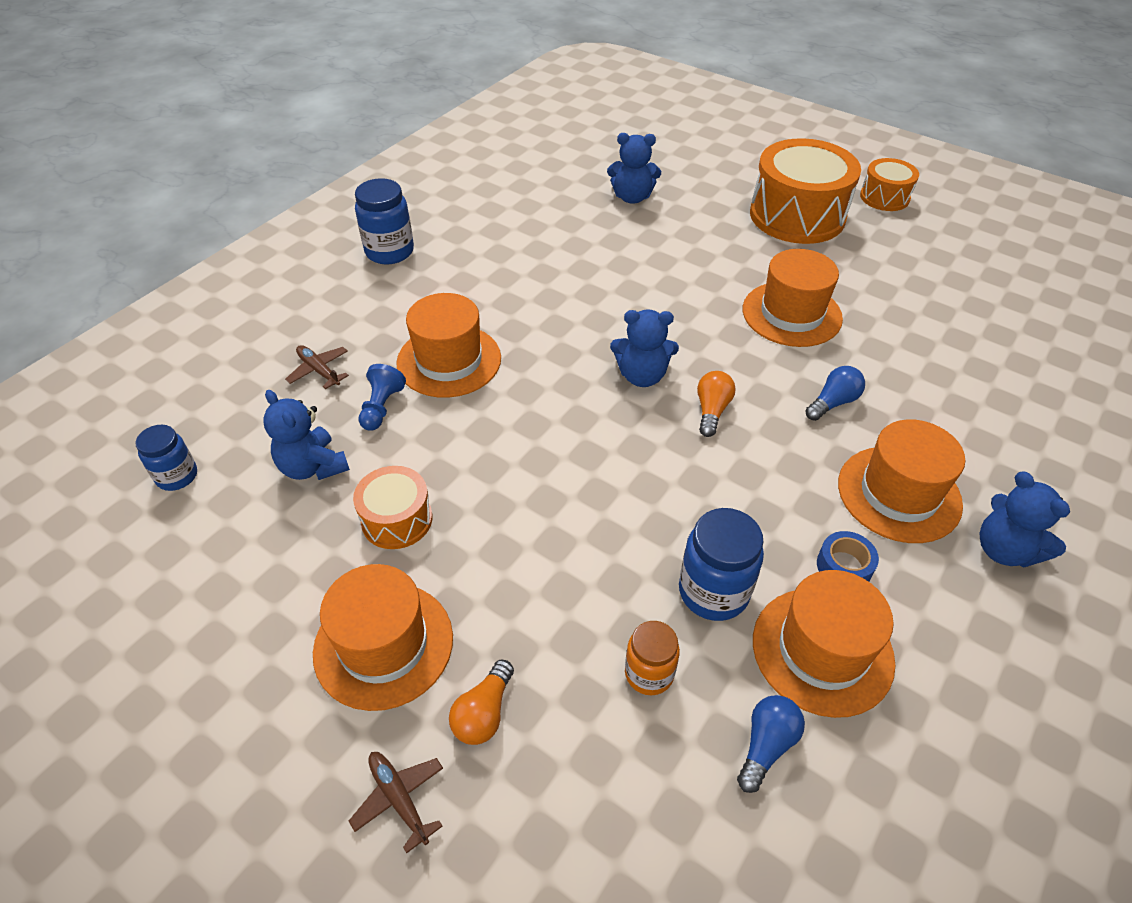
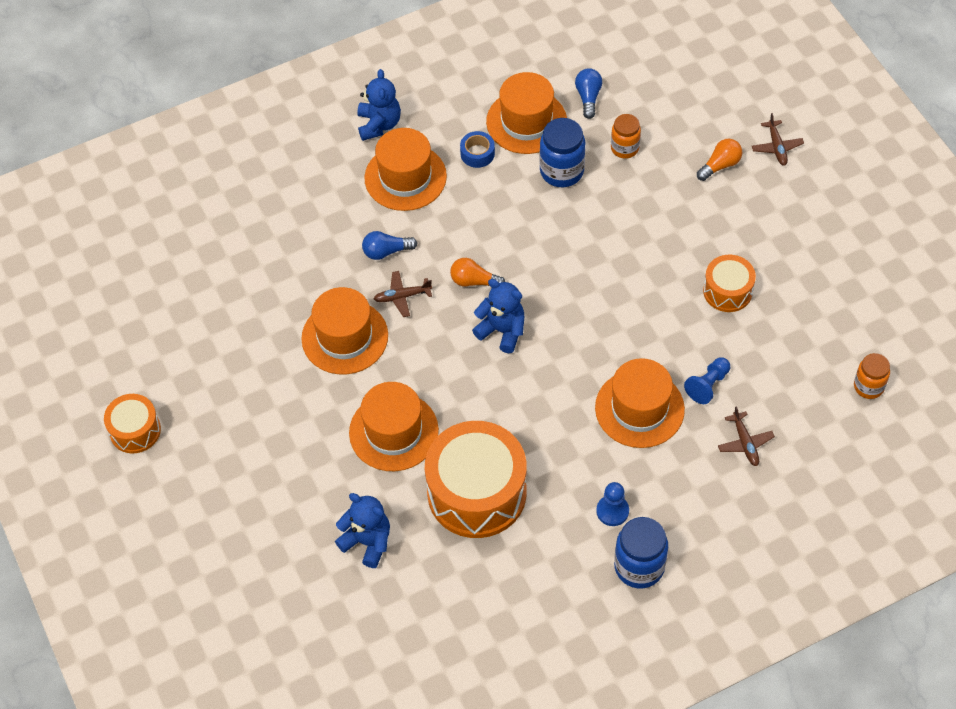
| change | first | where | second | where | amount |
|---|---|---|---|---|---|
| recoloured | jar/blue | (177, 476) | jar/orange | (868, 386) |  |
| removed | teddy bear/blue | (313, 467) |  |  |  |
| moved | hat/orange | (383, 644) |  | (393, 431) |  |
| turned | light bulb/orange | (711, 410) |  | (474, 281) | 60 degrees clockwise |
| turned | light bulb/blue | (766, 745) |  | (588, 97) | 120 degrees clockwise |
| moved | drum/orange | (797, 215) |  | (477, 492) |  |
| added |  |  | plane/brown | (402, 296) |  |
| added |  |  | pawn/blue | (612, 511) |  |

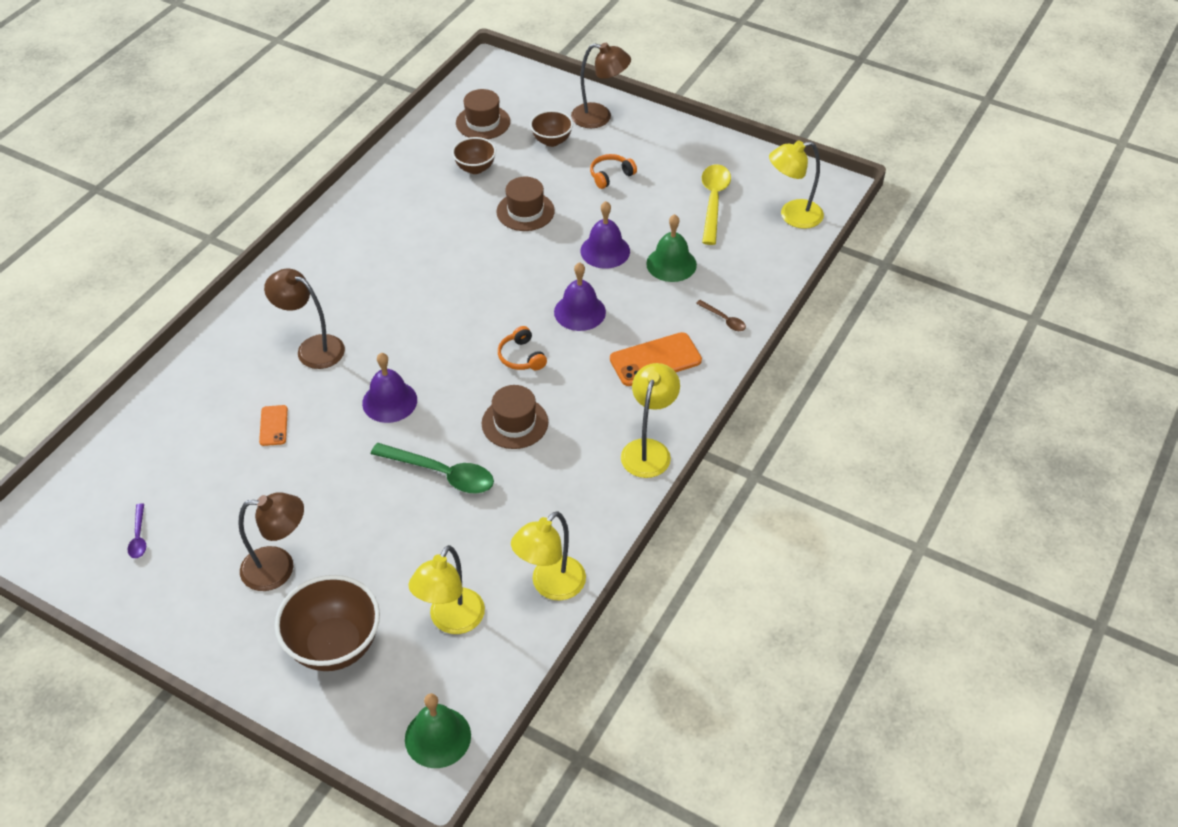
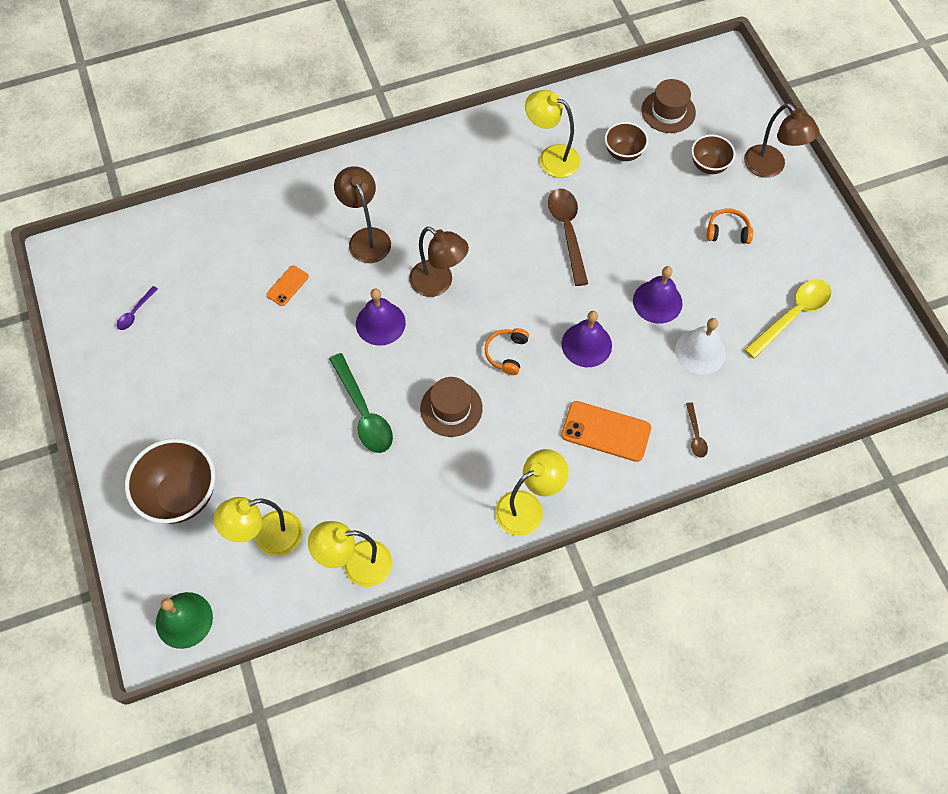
| change | first | where | second | where | amount |
|---|---|---|---|---|---|
| moved | lamp/brown | (279, 568) |  | (438, 283) |  |
| removed | hat/brown | (525, 211) |  |  |  |
| recoloured | bell/green | (671, 264) | bell/white | (700, 351) |  |
| moved | lamp/yellow | (792, 216) |  | (551, 158) |  |
| added |  |  | spoon/brown | (567, 232) |  |

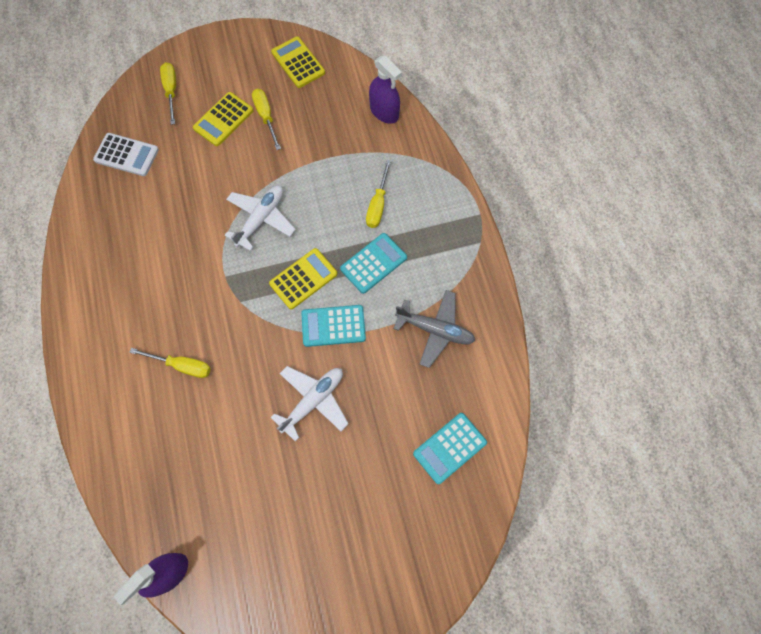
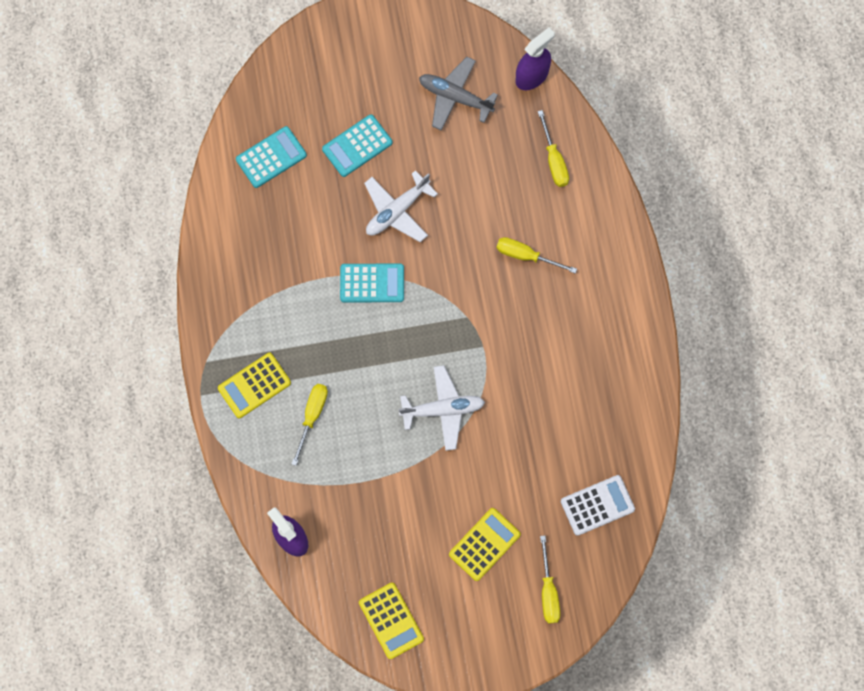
| change | first | where | second | where | amount |
|---|---|---|---|---|---|
| turned | calculator/white | (126, 155) |  | (597, 505) | 135 degrees clockwise |
| turned | plane/white | (261, 219) |  | (443, 409) | 135 degrees counterclockwise |
| moved | screwdriver/yellow | (266, 117) |  | (554, 160) |  |
| moved | calculator/yellow | (303, 279) |  | (254, 385) |  |
| moved | calculator/turquoise | (373, 263) |  | (357, 146) |  |
| moved | plane/grey | (435, 330) |  | (455, 97) |  |

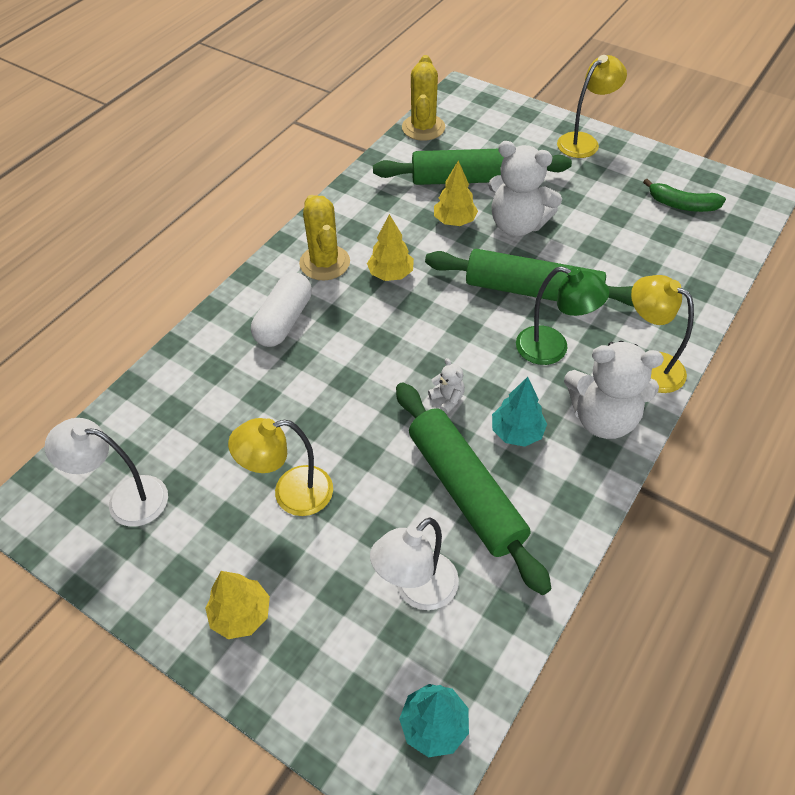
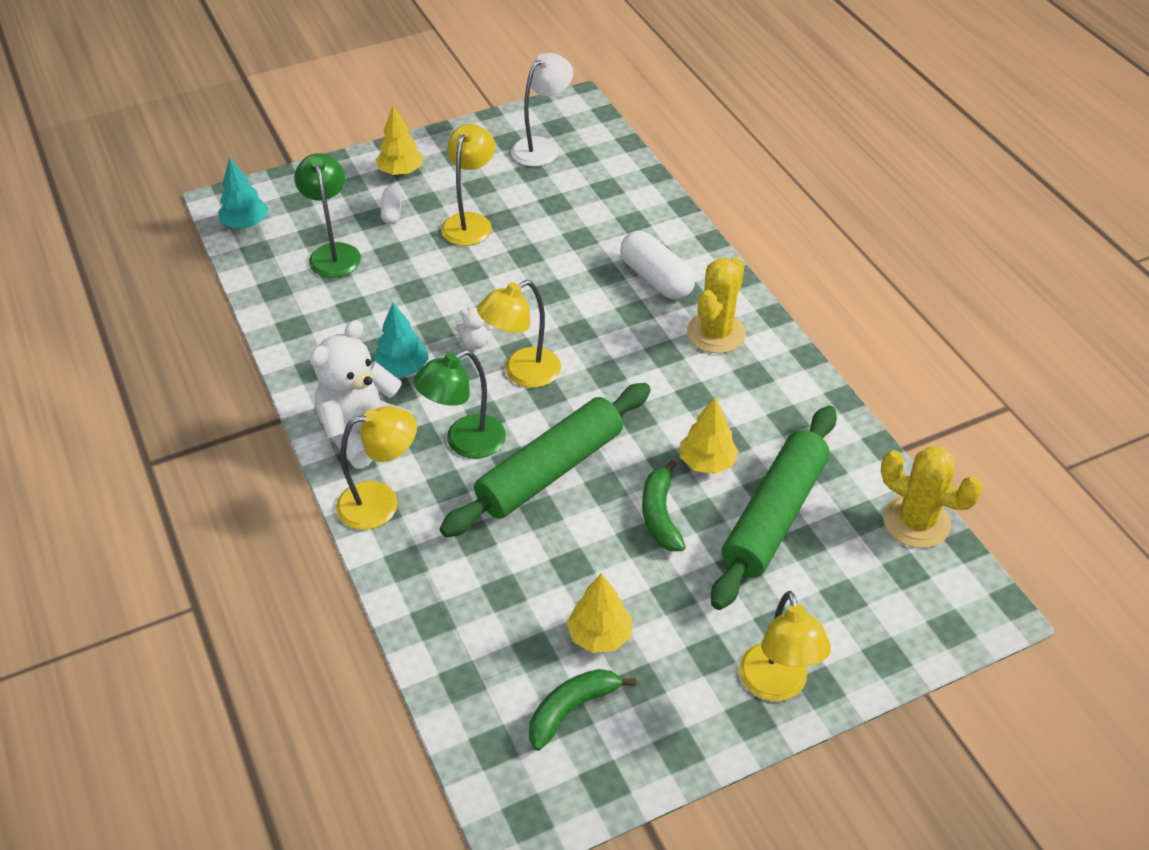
| change | first | where | second | where | amount |
|---|---|---|---|---|---|
| turned | cactus/yellow | (324, 263) |  | (716, 333) | 75 degrees counterclockwise |
| moved | tree/yellow | (391, 274) |  | (599, 635) |  |
| recoloured | lamp/white | (417, 590) | lamp/green | (333, 253) |  |
| removed | rolling pin/green | (465, 490) |  |  |  |
| replaced | teddy bear/white | (517, 225) | banana/green | (660, 515) |  |
| added |  |  | capsule/white | (392, 212) |  |
| added |  |  | lamp/yellow | (522, 373) |  |

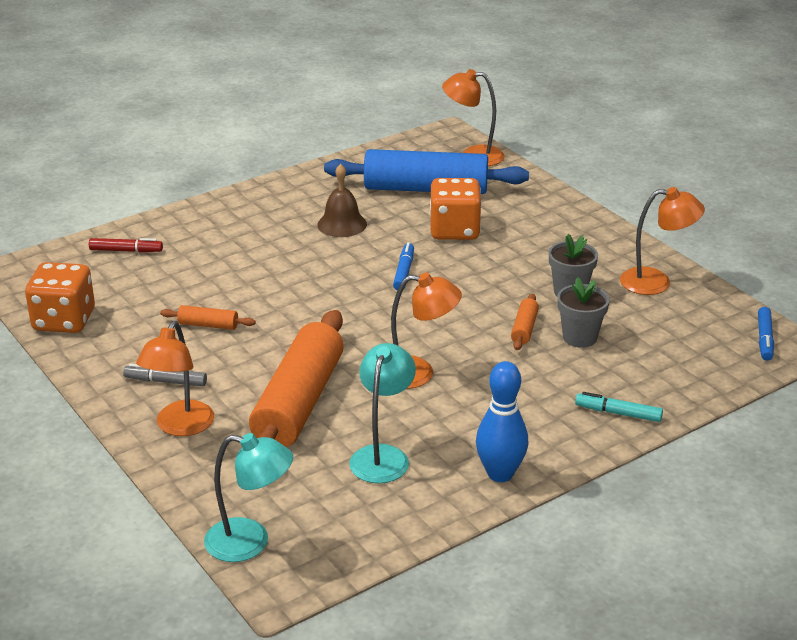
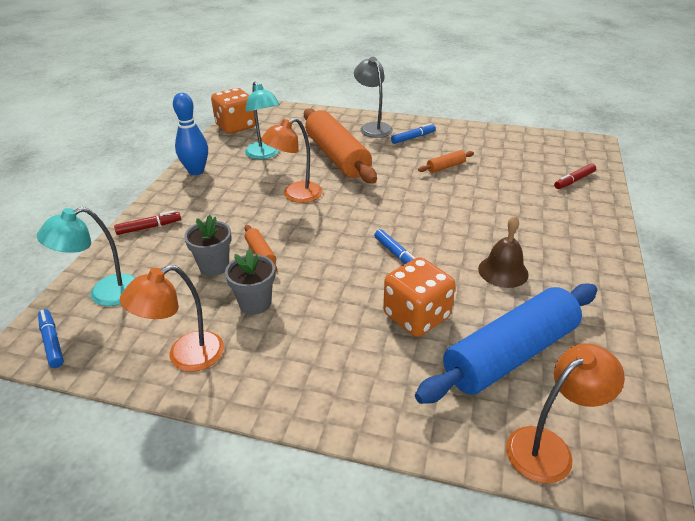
| change | first | where | second | where | amount |
|---|---|---|---|---|---|
| moved | dice/orange | (64, 320) |  | (235, 126) |  |
| recoloured | marker/grey | (165, 381) | marker/blue | (413, 138) |  |
| recoloured | lamp/orange | (180, 427) | lamp/grey | (373, 127) |  |
| moved | lamp/turquoise | (250, 542) |  | (104, 294) |  |
| recoloured | marker/turquoise | (618, 413) | marker/red | (149, 227) |  |

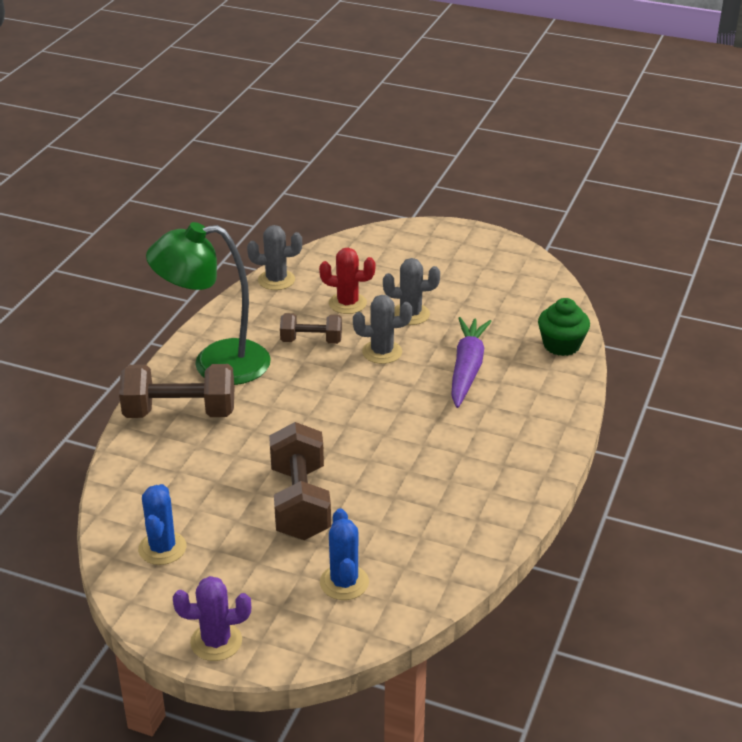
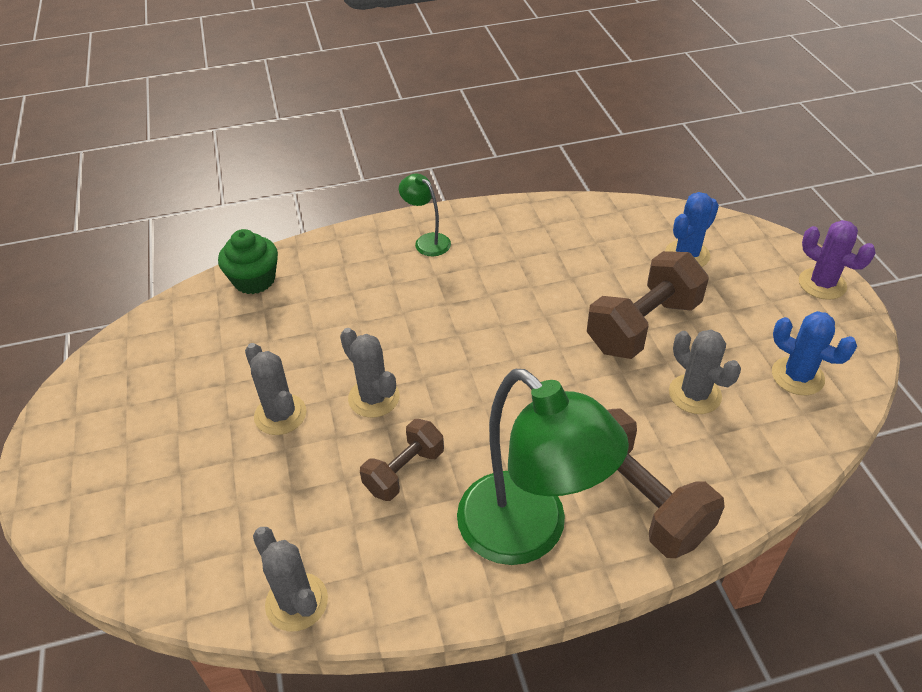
| change | first | where | second | where | amount |
|---|---|---|---|---|---|
| turned | cactus/blue | (162, 548) |  | (797, 376) | 75 degrees clockwise |
| turned | dumbbell/brown | (311, 341) |  | (404, 471) | 75 degrees clockwise |
| removed | cactus/red | (347, 303) |  |  |  |
| removed | carrot/purple | (467, 369) |  |  |  |
| added |  |  | lamp/green | (427, 241) |  |
| added |  |  | cactus/grey | (694, 394) |  |

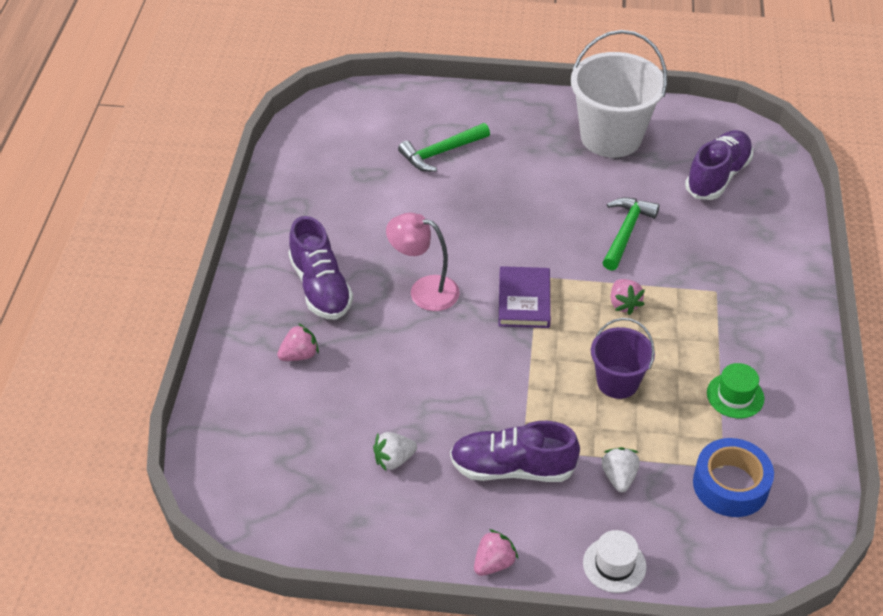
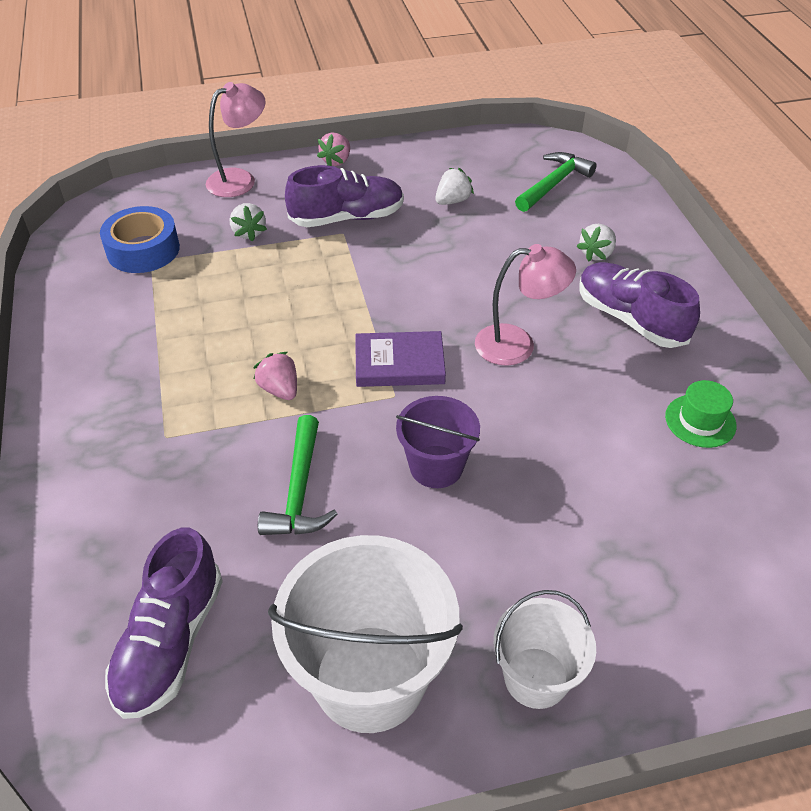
| change | first | where | second | where | amount |
|---|---|---|---|---|---|
| recoloured | strawberry/pink | (299, 355) | strawberry/white | (596, 254) |  |
| moved | hammer/green | (441, 153) |  | (553, 184) |  |
| turned | book/purple | (524, 300) |  | (399, 363) | 75 degrees counterclockwise |
| replaced | hat/white | (614, 565) | lamp/pink | (240, 179) |  |
| moved | bucket/purple | (617, 382) |  | (436, 466) |  |
| moved | hat/green | (735, 396) |  | (700, 421) |  |
| added |  |  | bucket/white | (536, 677) |  |

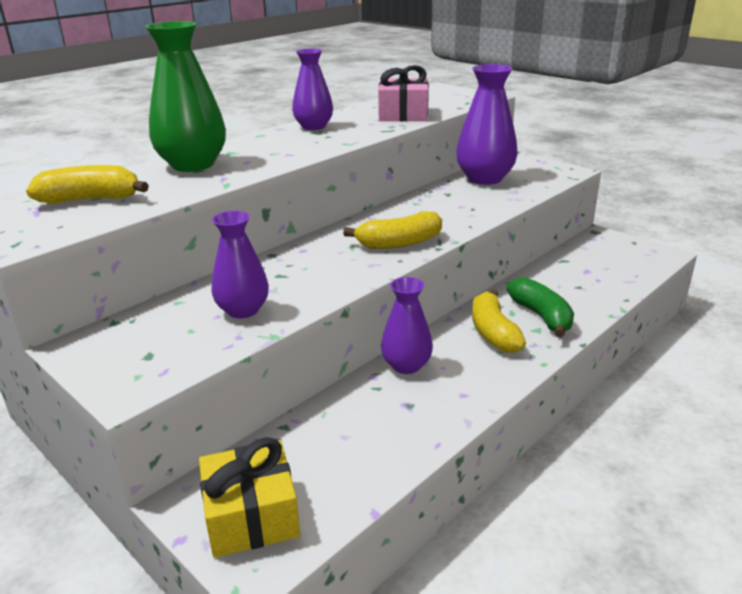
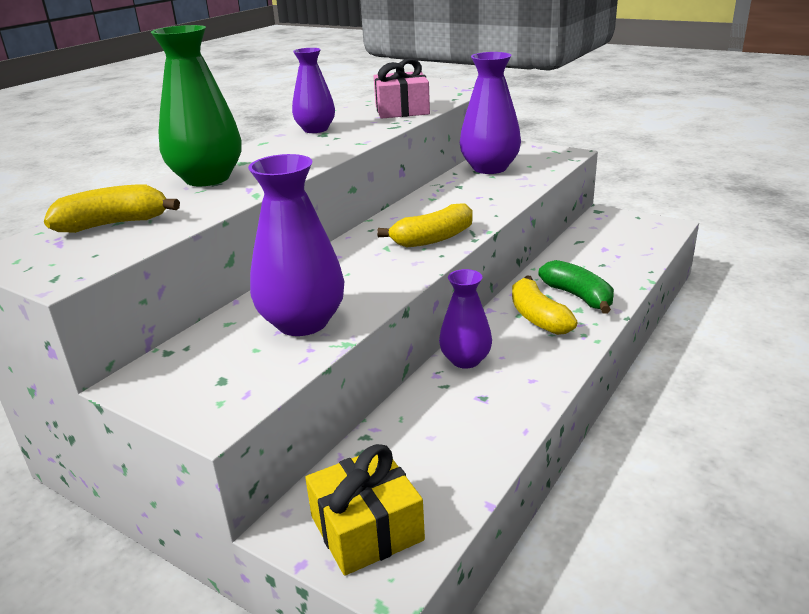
| change | first | where | second | where | amount |
|---|---|---|---|---|---|
| resized | vase/purple | (243, 310) |  | (302, 322) | x1.56 |

